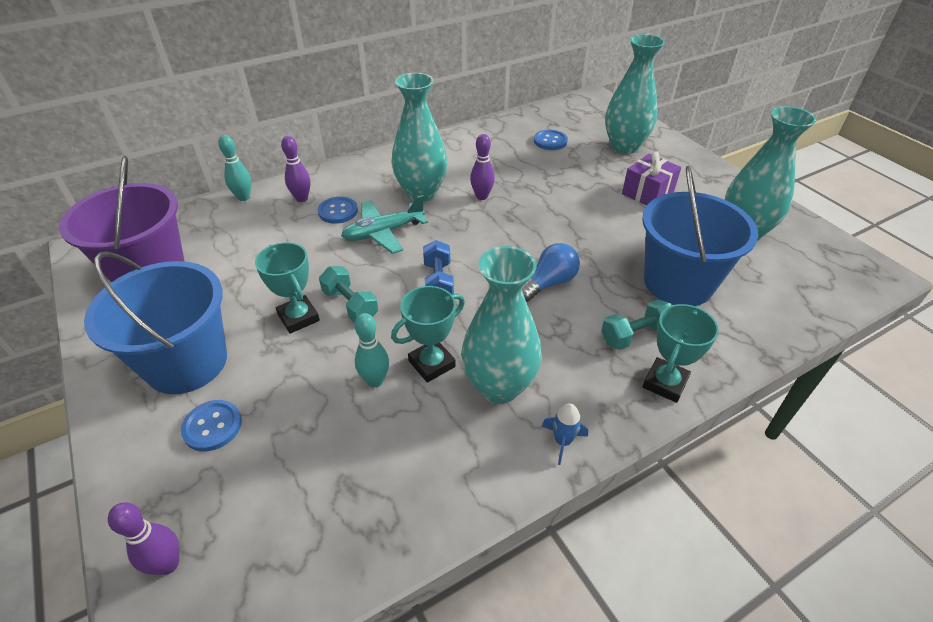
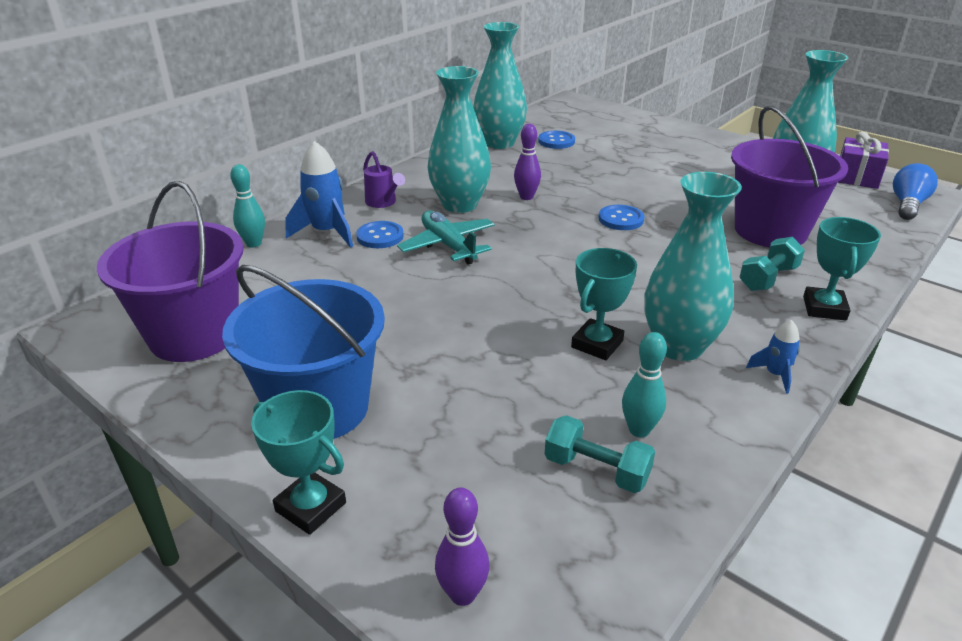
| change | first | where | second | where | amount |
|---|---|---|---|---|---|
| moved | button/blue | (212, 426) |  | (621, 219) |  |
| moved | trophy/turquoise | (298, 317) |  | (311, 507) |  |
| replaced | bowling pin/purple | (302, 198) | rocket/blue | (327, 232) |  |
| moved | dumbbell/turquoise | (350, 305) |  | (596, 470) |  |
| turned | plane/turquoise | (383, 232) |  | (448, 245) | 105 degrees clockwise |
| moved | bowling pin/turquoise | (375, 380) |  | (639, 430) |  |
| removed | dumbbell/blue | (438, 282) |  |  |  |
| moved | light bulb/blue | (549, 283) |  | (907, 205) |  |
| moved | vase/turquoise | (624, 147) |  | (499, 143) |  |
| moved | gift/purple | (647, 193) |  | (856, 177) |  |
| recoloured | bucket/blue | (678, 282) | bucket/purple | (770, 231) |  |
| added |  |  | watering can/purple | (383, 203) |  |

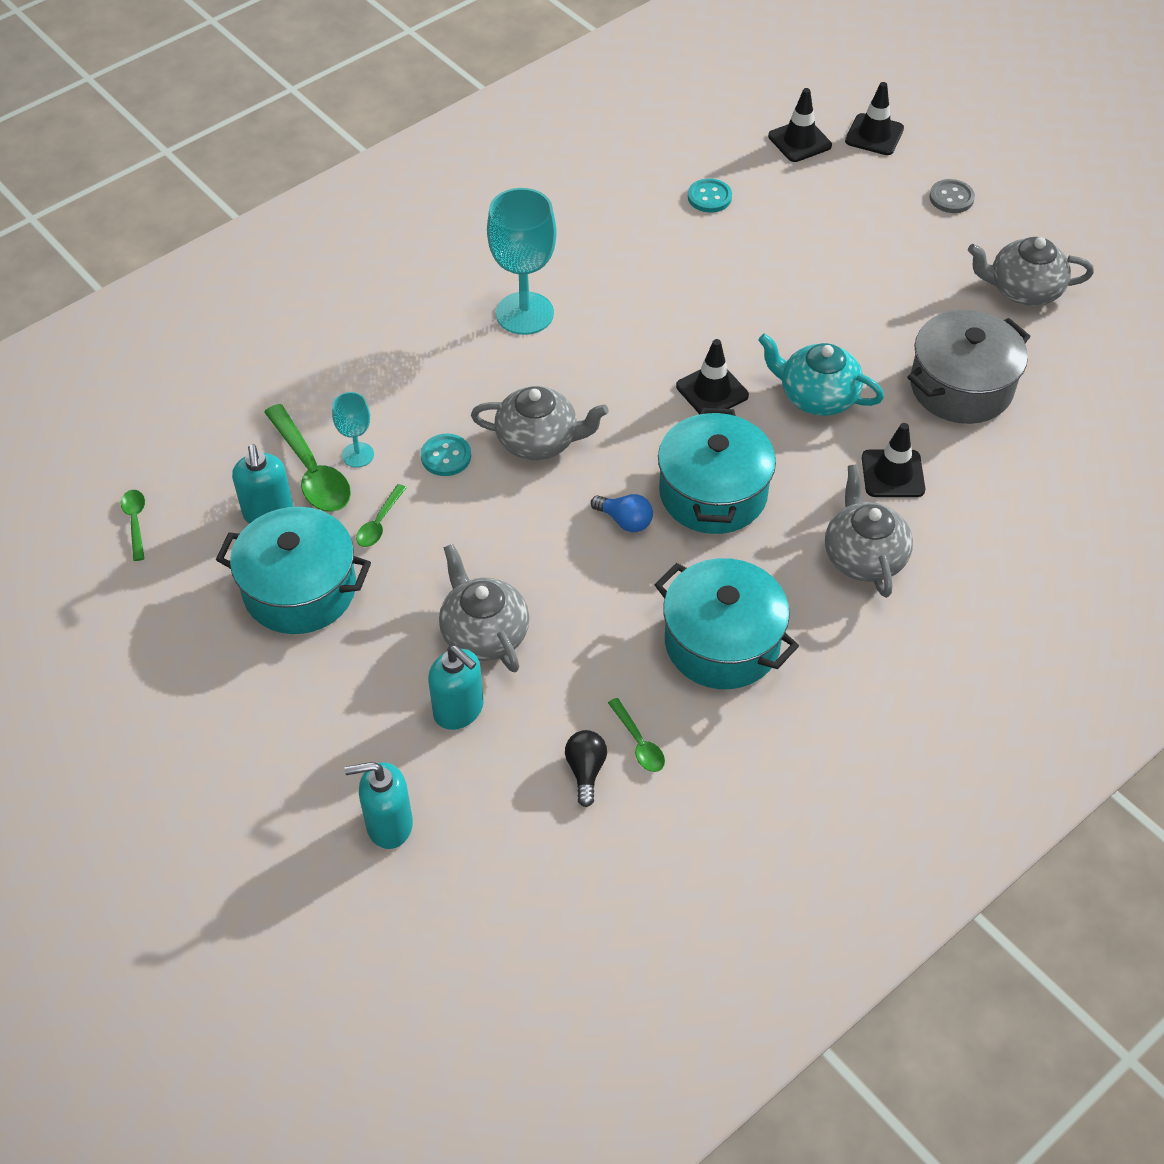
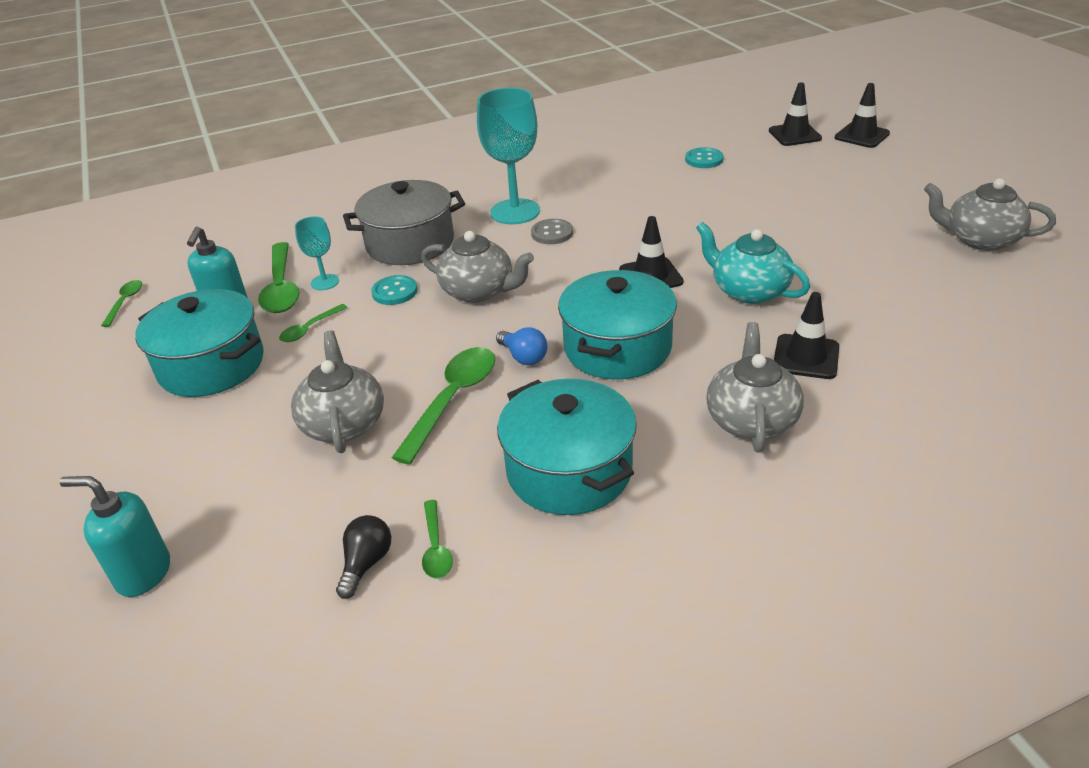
| change | first | where | second | where | amount |
|---|---|---|---|---|---|
| removed | soap dispenser/turquoise | (459, 710) |  |  |  |
| moved | pot/grey | (961, 387) |  | (410, 243) |  |
| moved | button/grey | (951, 198) |  | (552, 233) |  |
| added |  |  | spoon/green | (452, 400) |  |

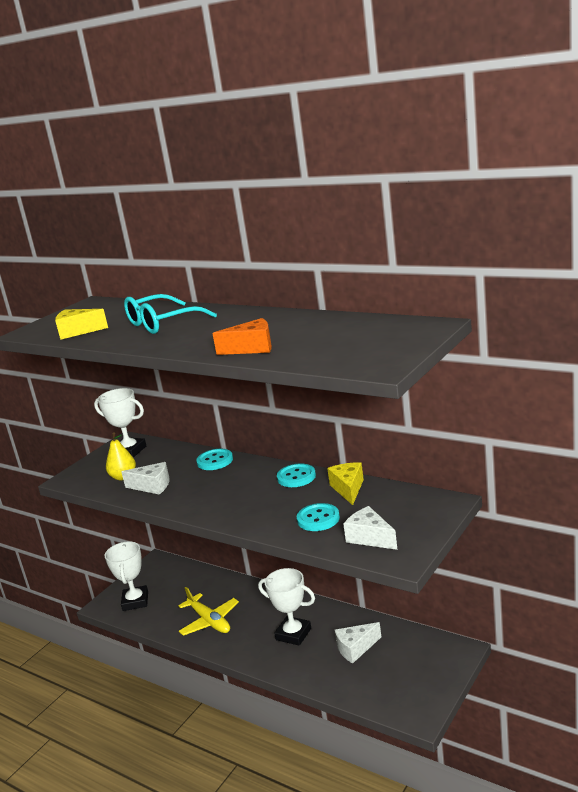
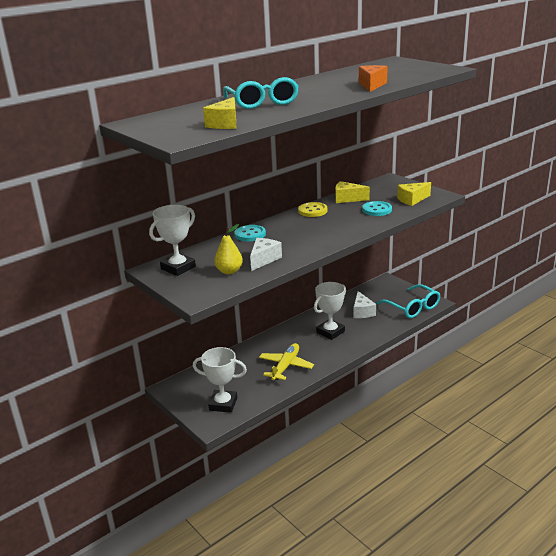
| change | first | where | second | where | amount |
|---|---|---|---|---|---|
| turned | plane/yellow | (209, 621) |  | (286, 366) | 45 degrees counterclockwise |
| recoloured | button/turquoise | (296, 477) | button/yellow | (312, 211) |  |
| recoloured | cheese/white | (370, 538) | cheese/yellow | (412, 200) |  |
| added |  |  | glasses/turquoise | (412, 307) |  |

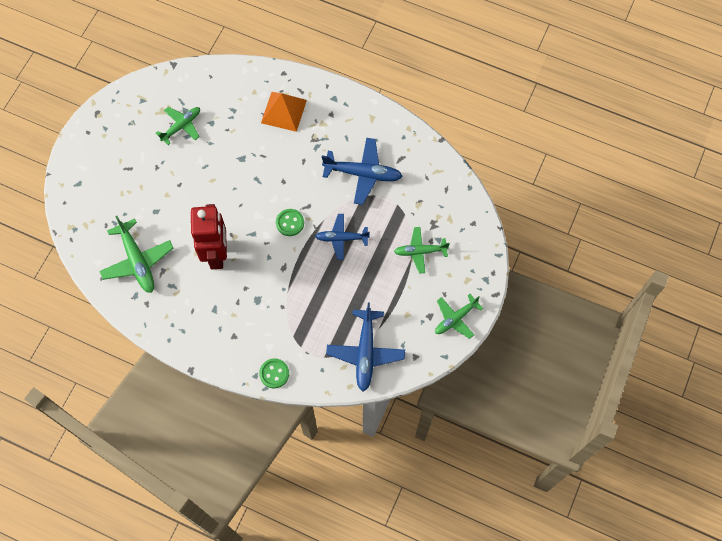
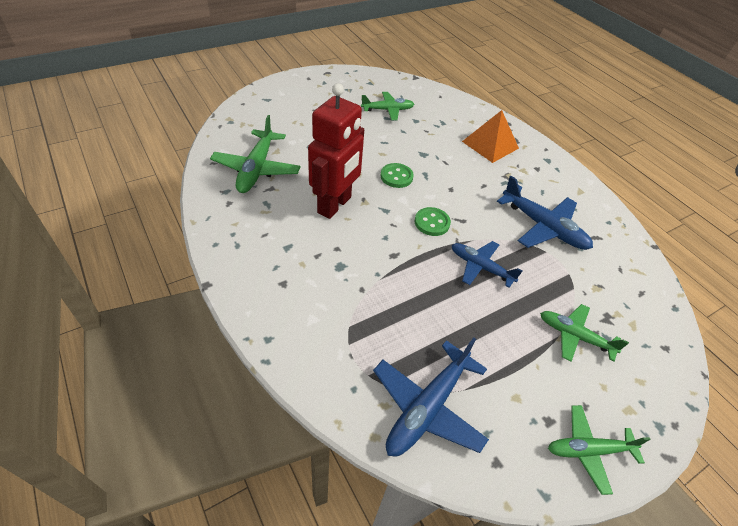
| change | first | where | second | where | amount |
|---|---|---|---|---|---|
| moved | button/green | (274, 373) |  | (396, 177) |  |

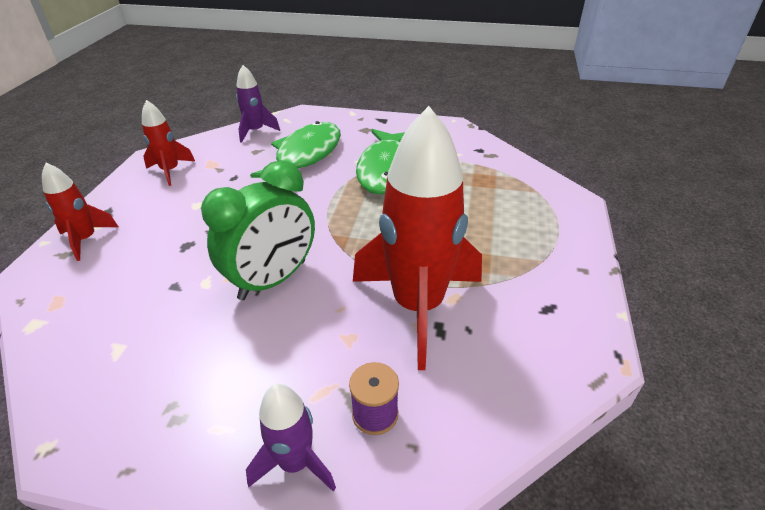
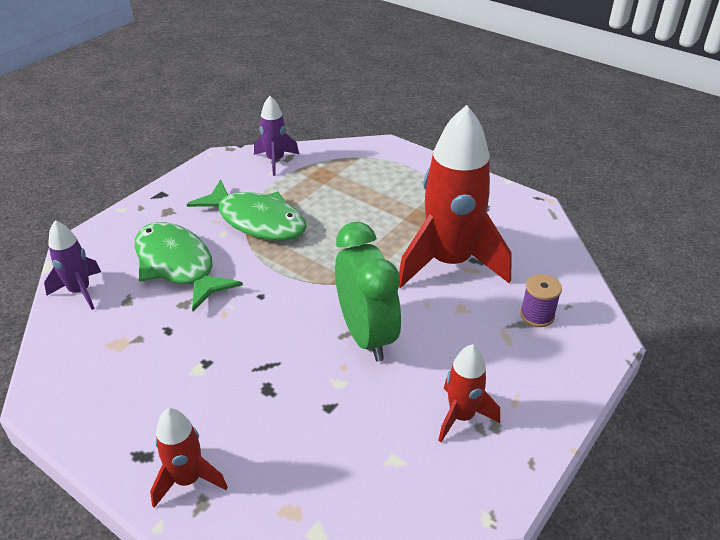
| change | first | where | second | where | amount |
|---|---|---|---|---|---|
| moved | rocket/red | (170, 171) |  | (461, 416) |  |
| moved | rocket/purple | (295, 463) |  | (275, 161) |  |

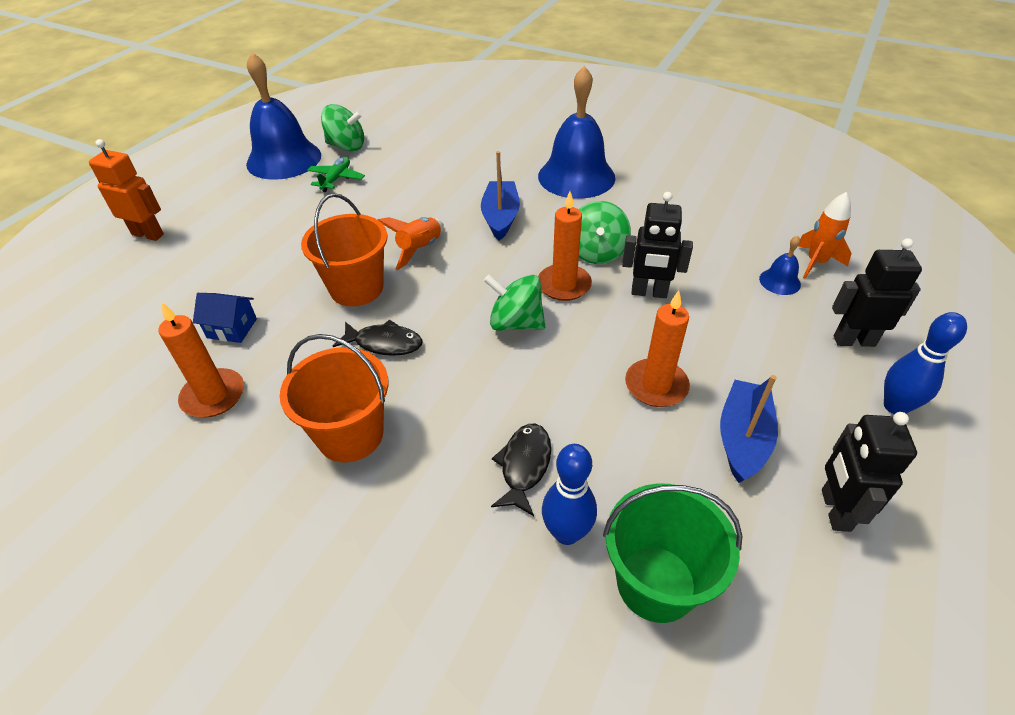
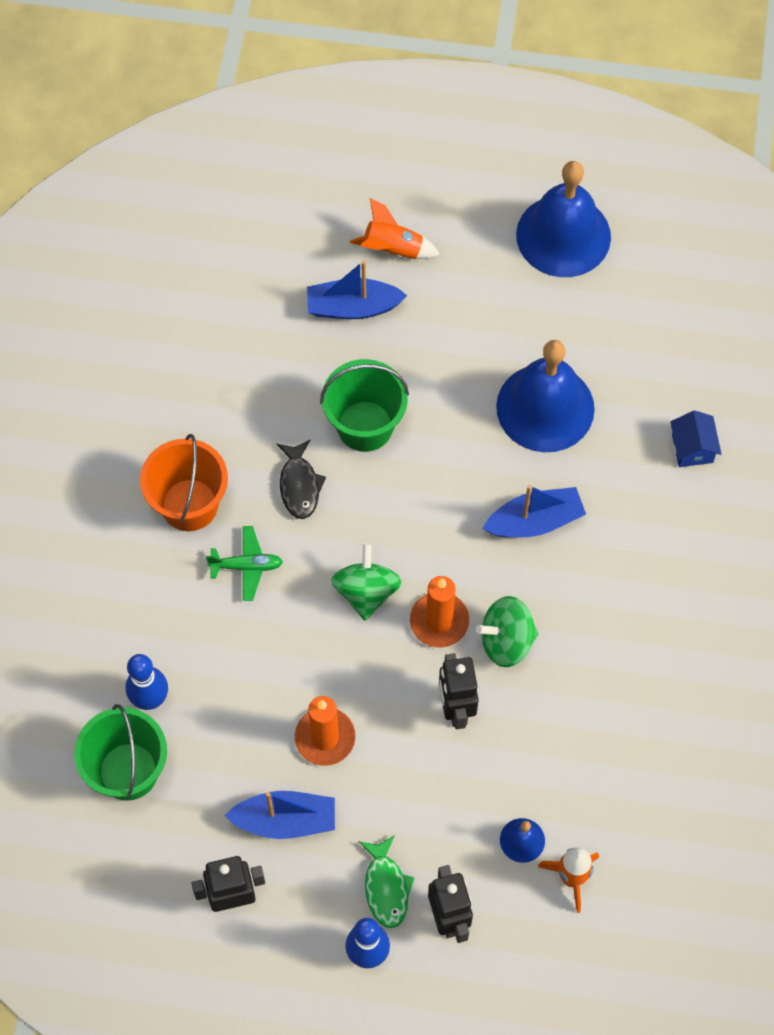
| change | first | where | second | where | amount |
|---|---|---|---|---|---|
| removed | robot/orange | (148, 234) |  |  |  |
| removed | candle/orange | (213, 396) |  |  |  |
| moved | house/blue | (232, 328) |  | (692, 448) |  |
| recoloured | bucket/orange | (356, 288) | bucket/green | (365, 426) |  |
| moved | plane/green | (336, 179) |  | (247, 566) |  |
| removed | spinning top/green | (346, 146) |  |  |  |
| moved | rocket/orange | (420, 249) |  | (393, 249) |  |
| removed | fish/black | (524, 466) |  |  |  |
| moved | bell/blue | (576, 176) |  | (545, 407) |  |
| added |  |  | boat/blue | (353, 307) |  |
| added |  |  | fish/green | (386, 887) |  |

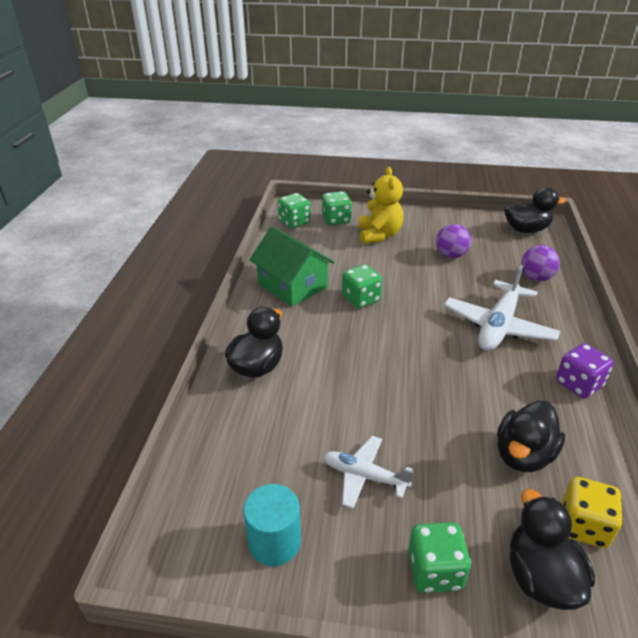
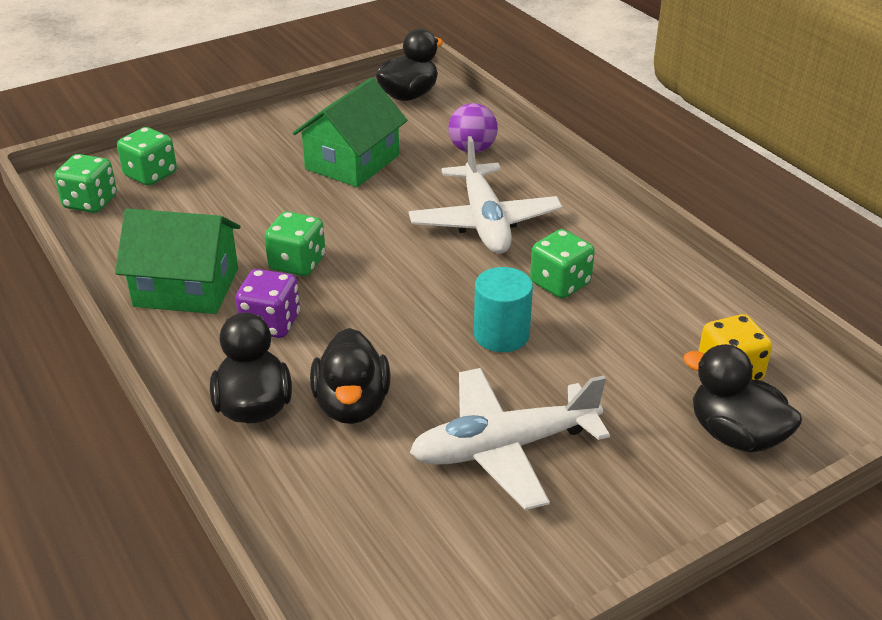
| change | first | where | second | where | amount |
|---|---|---|---|---|---|
| moved | cylinder/turquoise | (274, 542) |  | (501, 335) |  |
| resized | plane/white | (364, 476) |  | (503, 448) | x1.66 |
| removed | teddy bear/yellow | (379, 235) |  |  |  |
| moved | dice/green | (435, 570) |  | (560, 283) |  |
| replaced | ball/purple | (450, 255) | house/green | (352, 162) |  |
| moved | duck/black | (523, 455) |  | (352, 405) |  |
| moved | dice/purple | (578, 384) |  | (271, 324) |  |

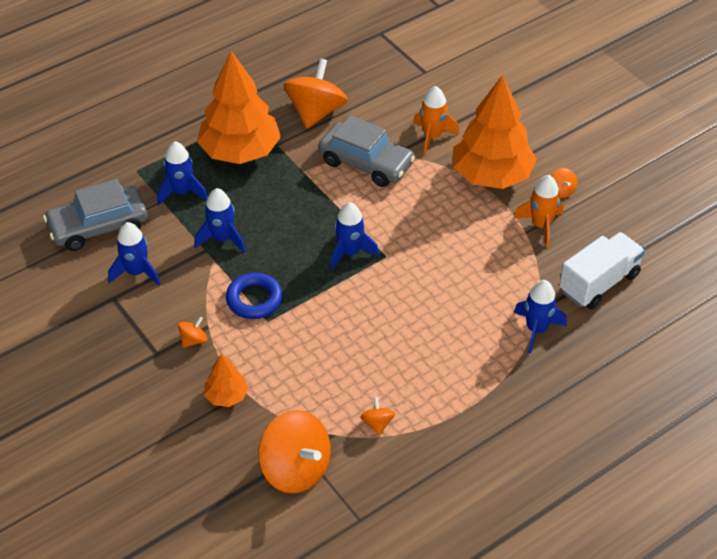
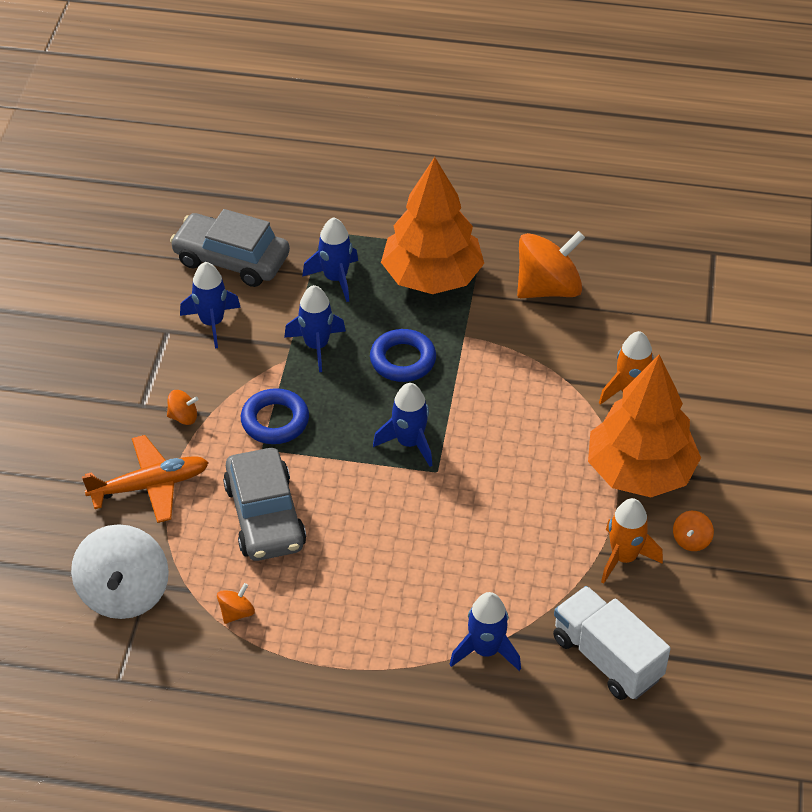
| change | first | where | second | where | amount |
|---|---|---|---|---|---|
| replaced | tree/orange | (226, 396) | plane/orange | (149, 486) |  |
| recoloured | spinning top/orange | (295, 469) | spinning top/white | (124, 593) |  |
| moved | car/grey | (366, 163) |  | (265, 516) |  |
| turned | truck/white | (599, 283) |  | (607, 658) | 135 degrees counterclockwise |
| added |  |  | ring/blue | (403, 360) |  |

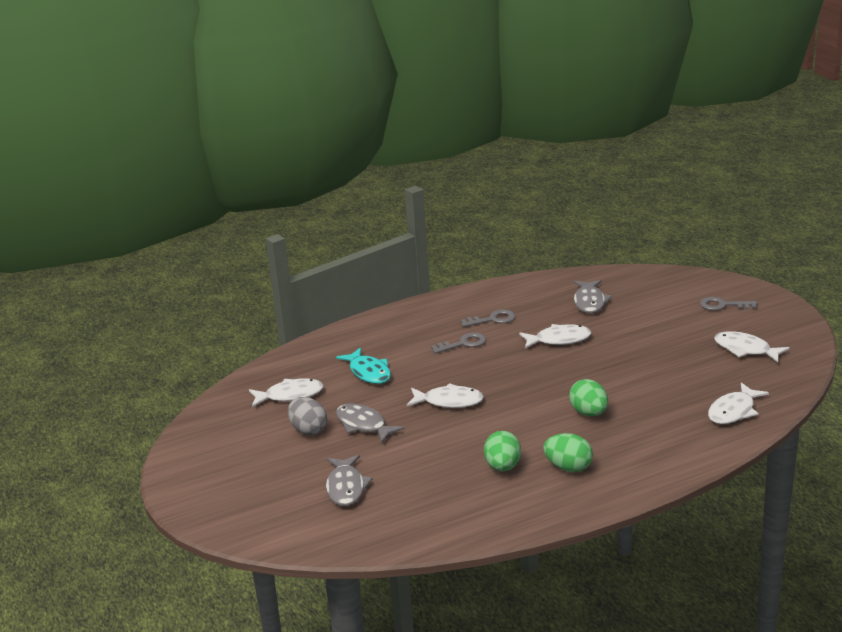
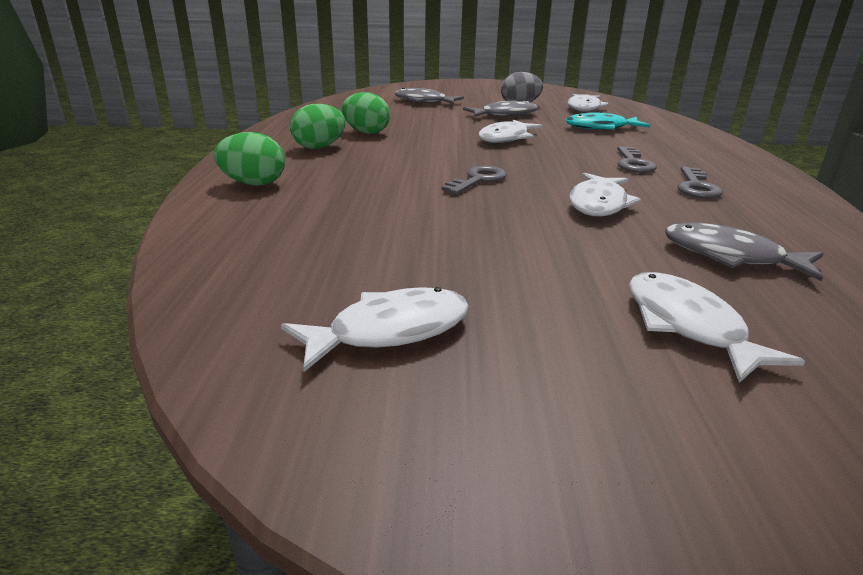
| change | first | where | second | where | amount |
|---|---|---|---|---|---|
| moved | egg/green | (589, 413) |  | (253, 184) |  |
| moved | key/grey | (723, 305) |  | (478, 180) |  |
| moved | fish/white | (733, 411) |  | (688, 326) |  |

